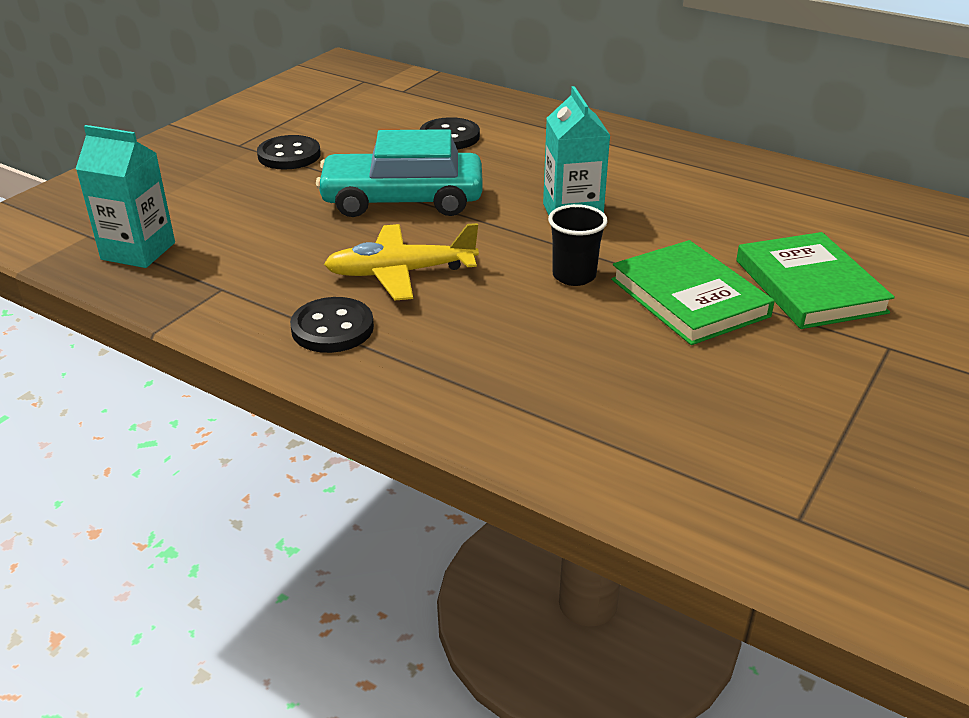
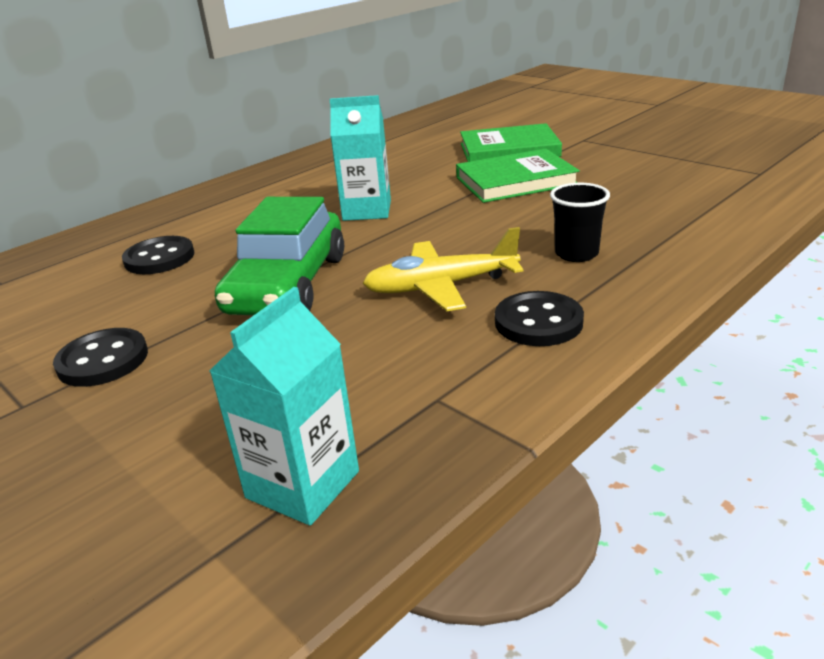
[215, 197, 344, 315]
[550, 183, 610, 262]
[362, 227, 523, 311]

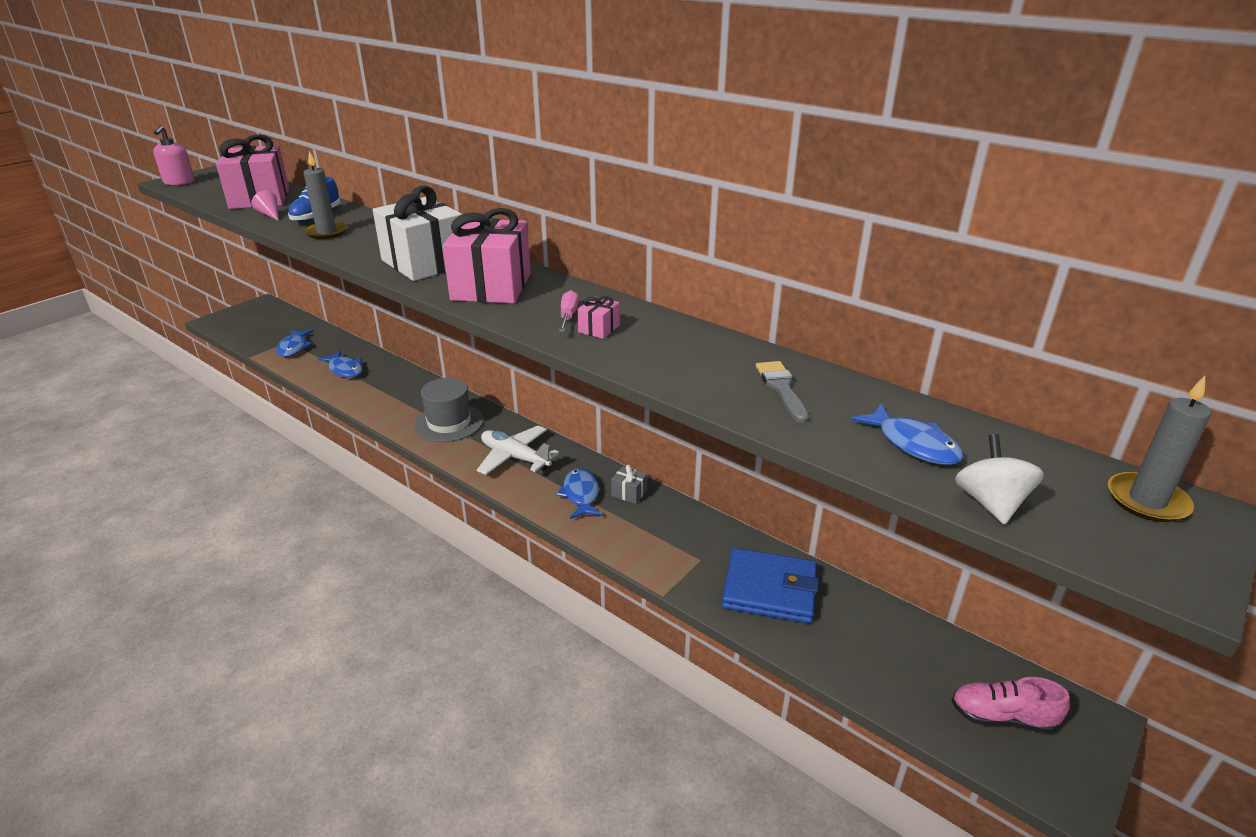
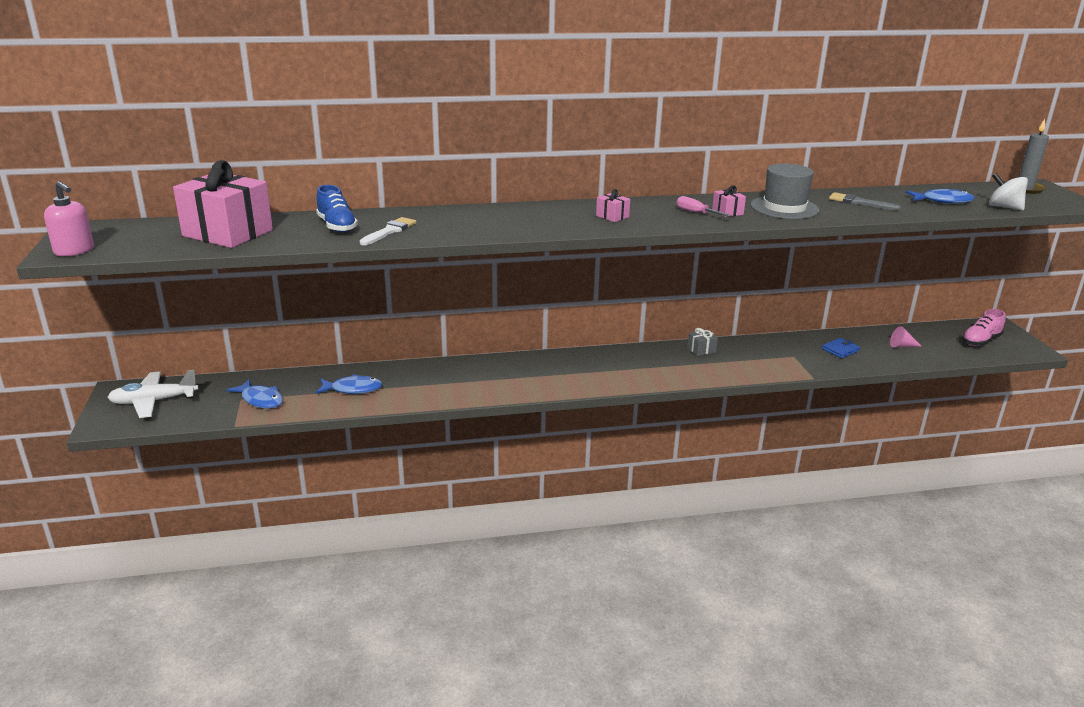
[360, 217, 416, 245]
[373, 186, 462, 281] (first image)
[890, 326, 921, 347]
[596, 189, 630, 222]
[751, 163, 820, 219]
[107, 370, 199, 418]
[556, 468, 603, 519] (first image)
[822, 338, 860, 358]

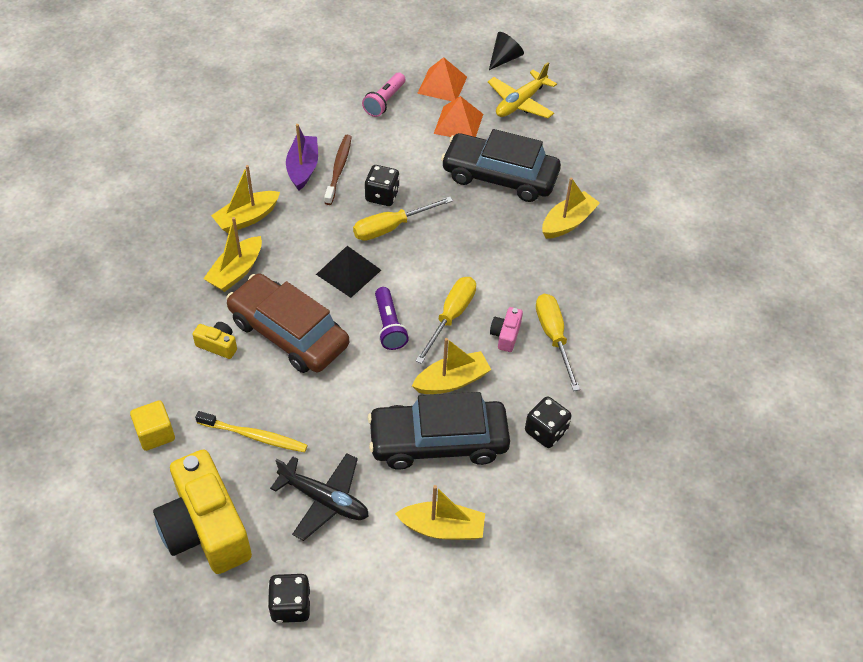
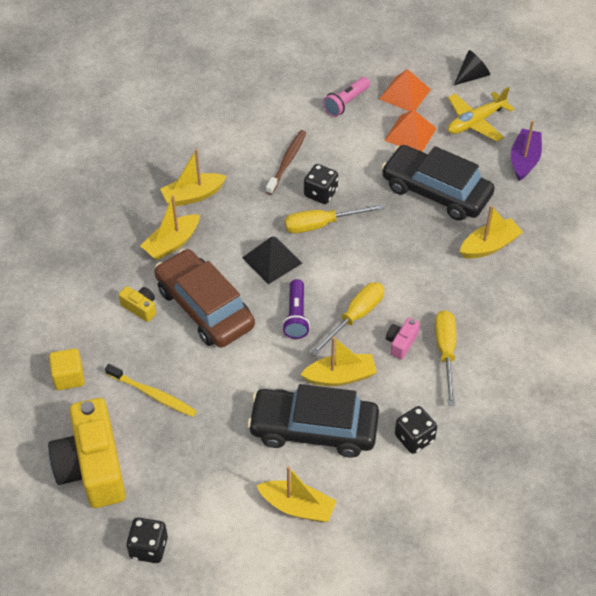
[511, 121, 542, 181]
[270, 453, 369, 541] (first image)

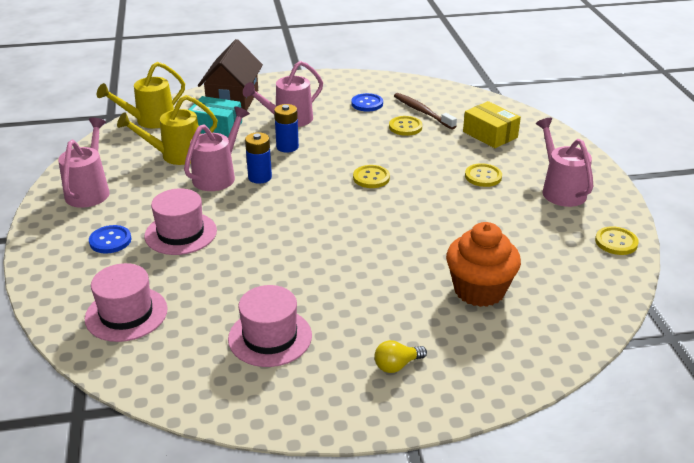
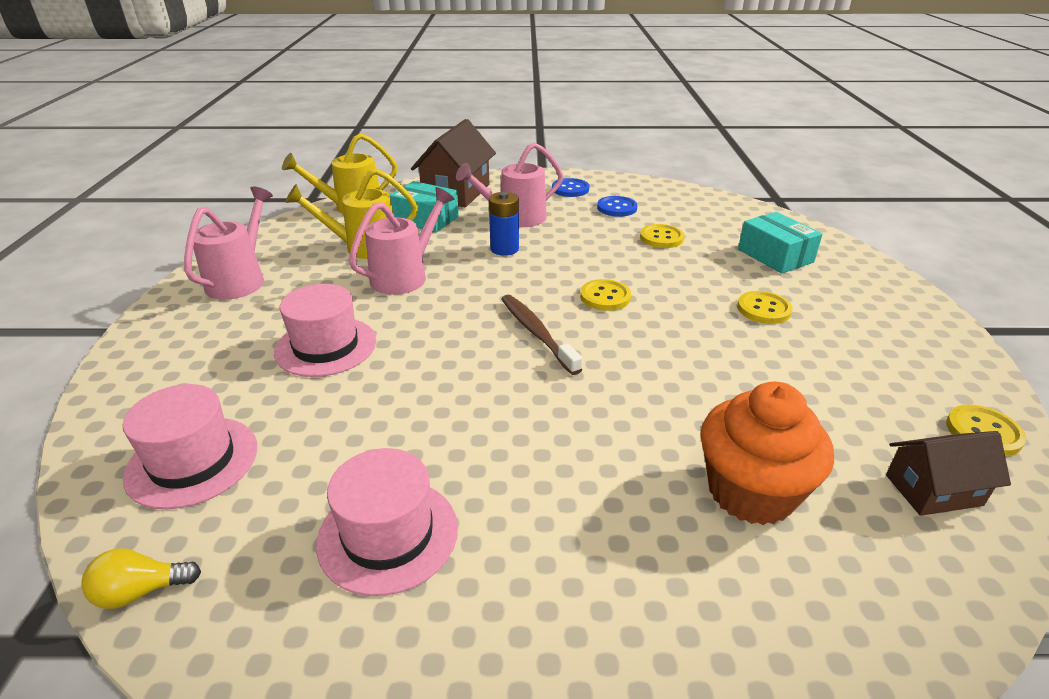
[501, 295, 583, 375]
[738, 212, 823, 273]
[536, 118, 593, 207] (first image)
[245, 132, 272, 184] (first image)
[552, 178, 589, 197]
[81, 548, 201, 609]
[886, 431, 1011, 516]

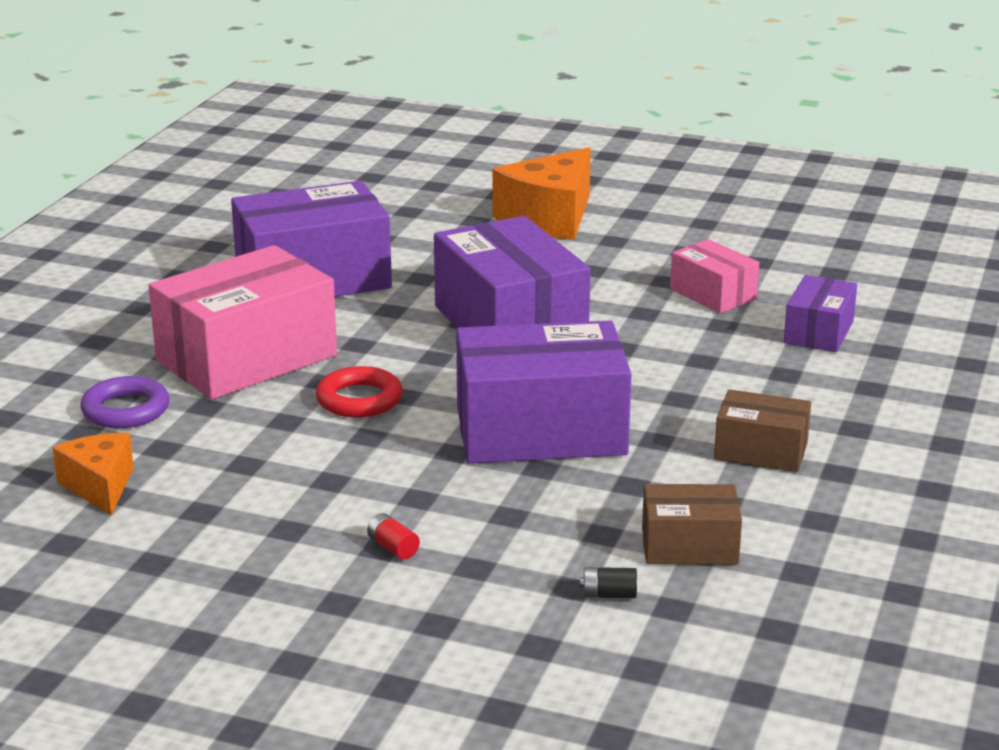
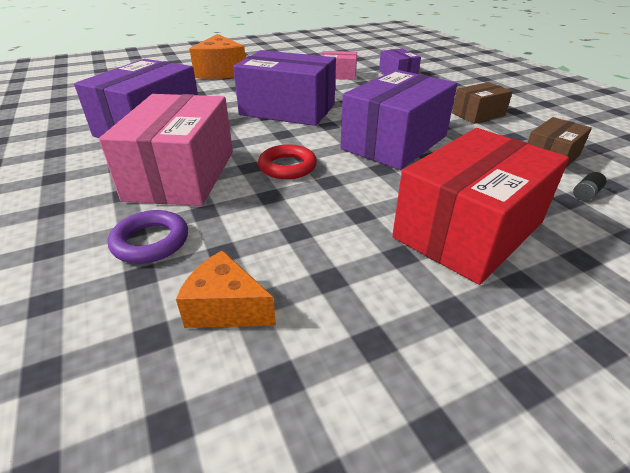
[392, 128, 569, 285]

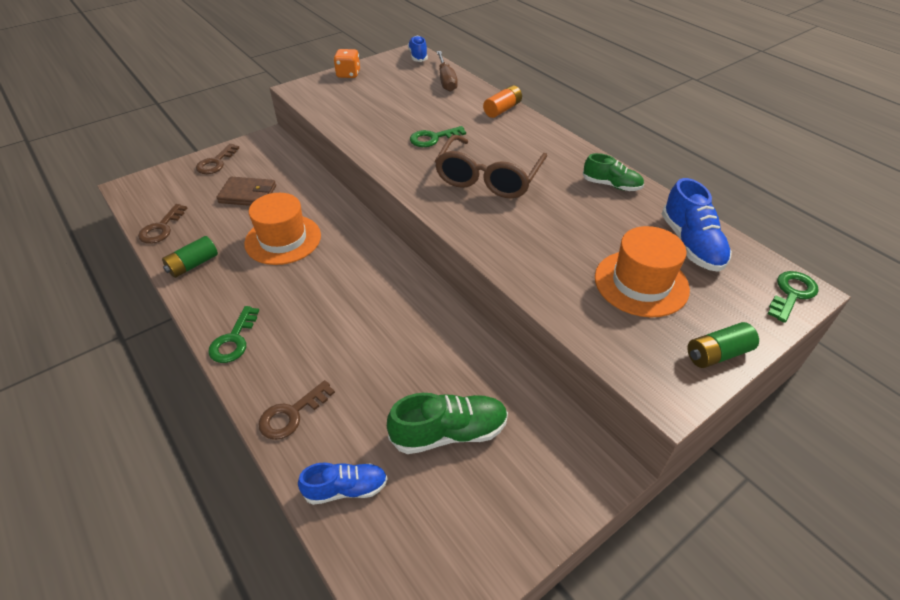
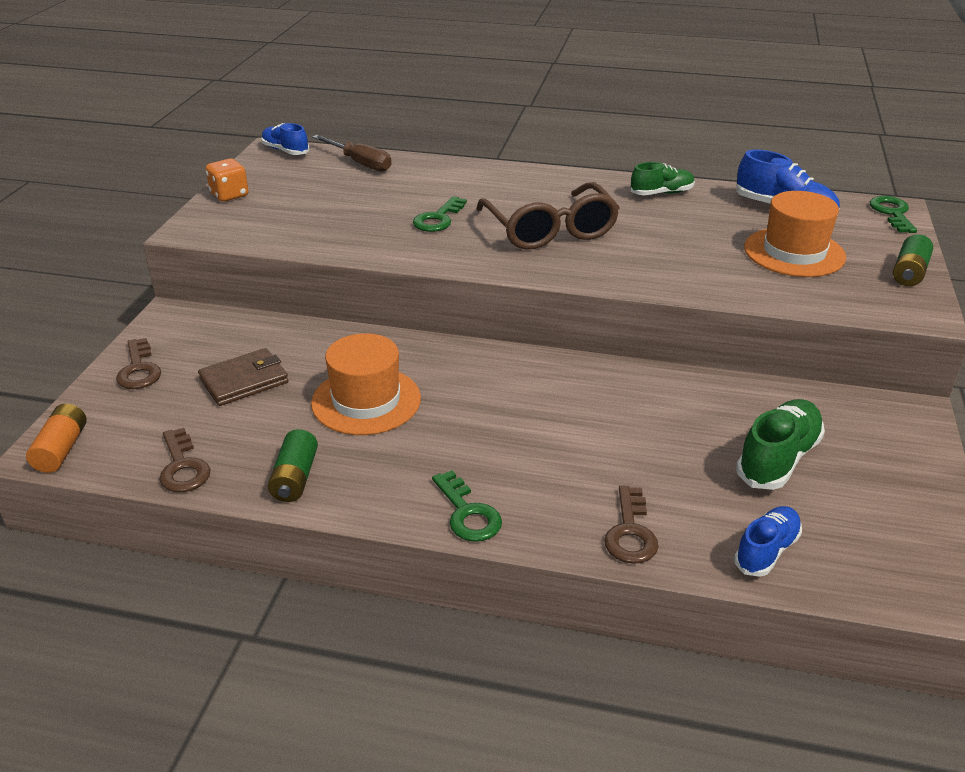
[26, 404, 87, 473]

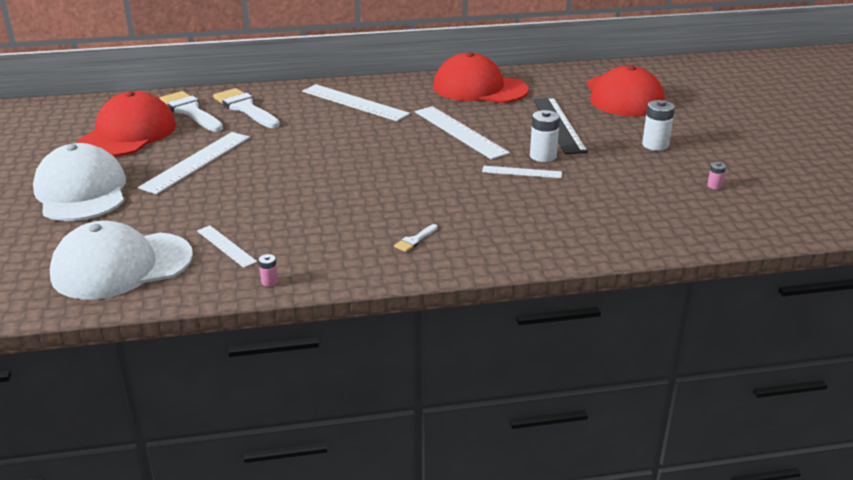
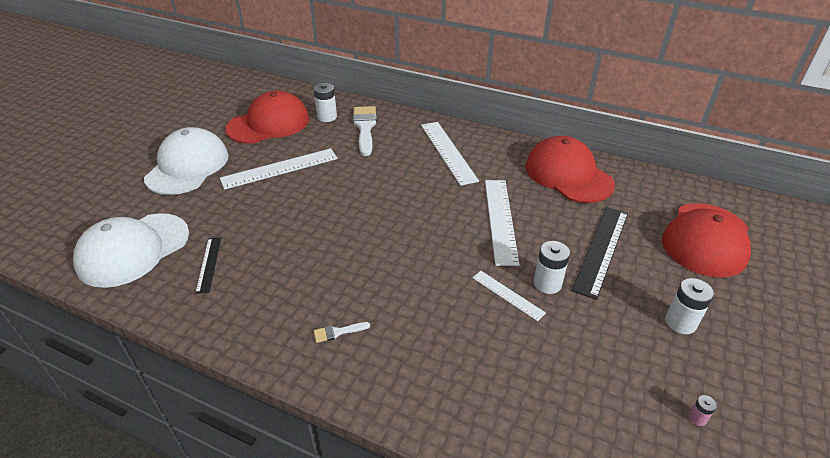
[314, 83, 337, 122]
[73, 213, 189, 288]
[195, 237, 221, 294]
[259, 254, 278, 286] (first image)

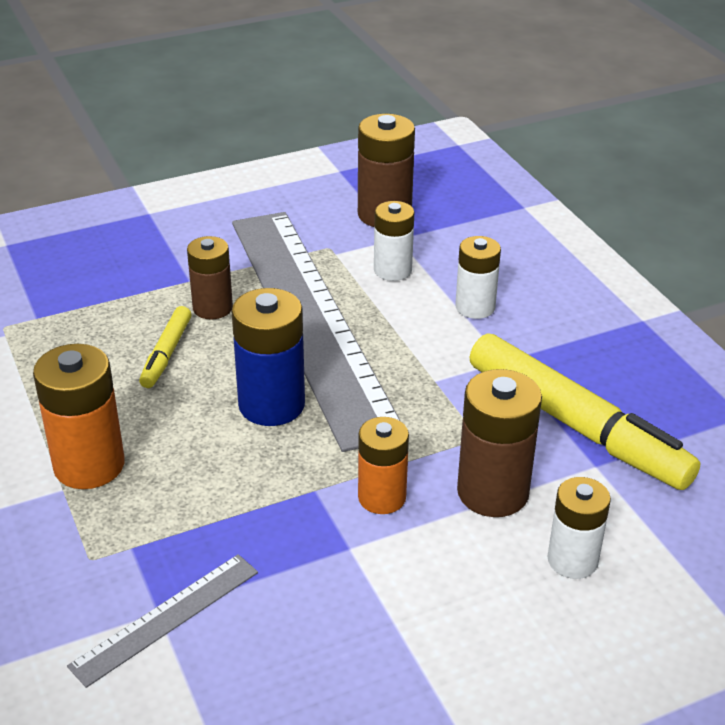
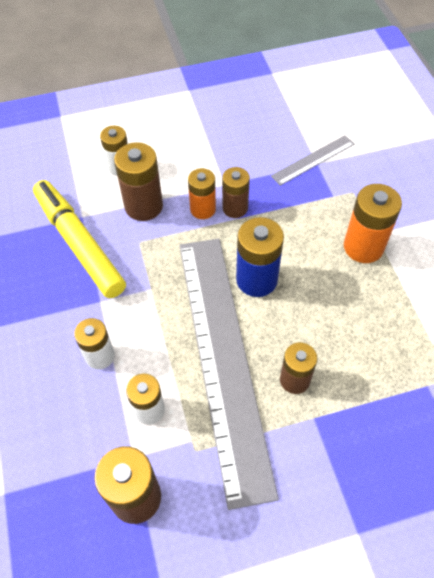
[139, 306, 191, 388] (first image)
[222, 167, 250, 218]

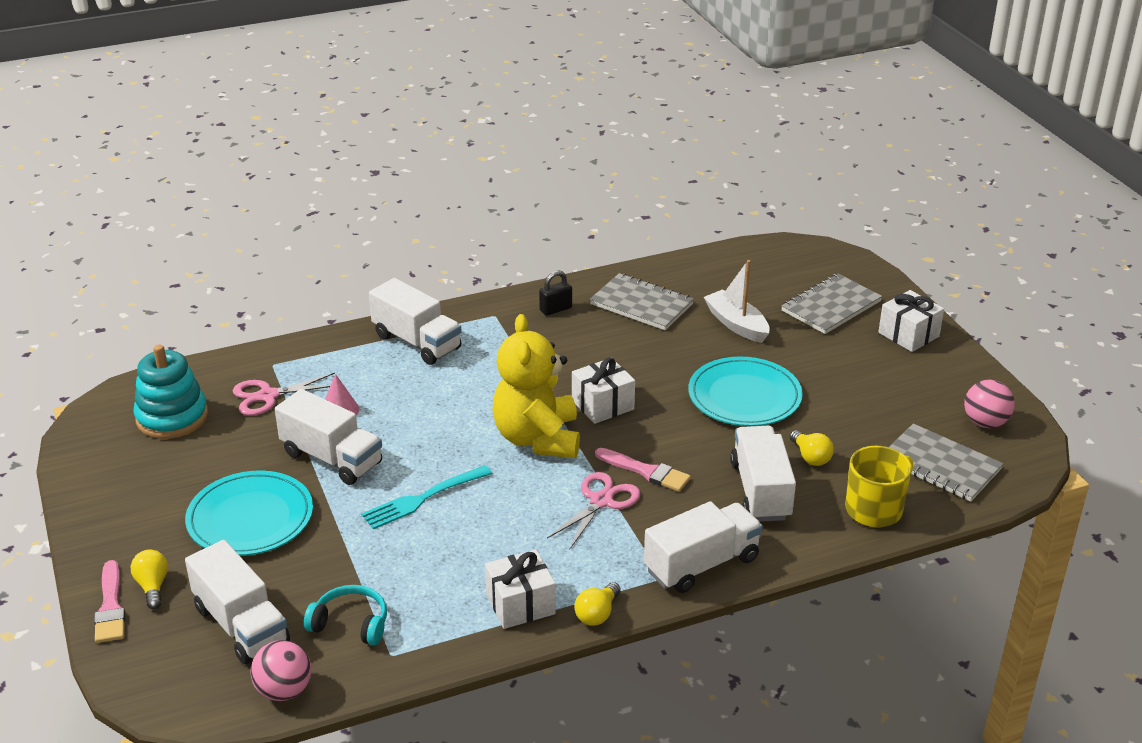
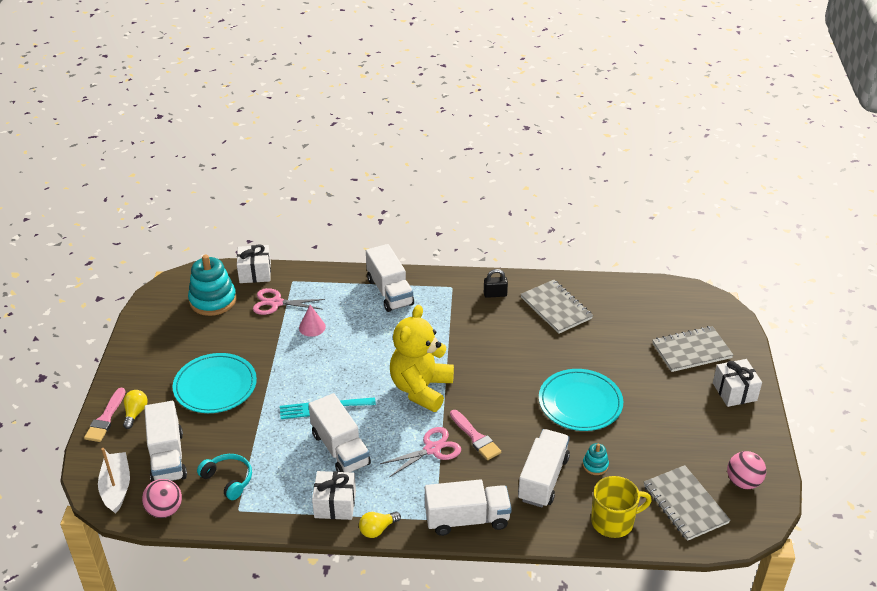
[98, 448, 130, 514]
[237, 244, 271, 283]
[308, 393, 371, 472]
[583, 443, 609, 475]

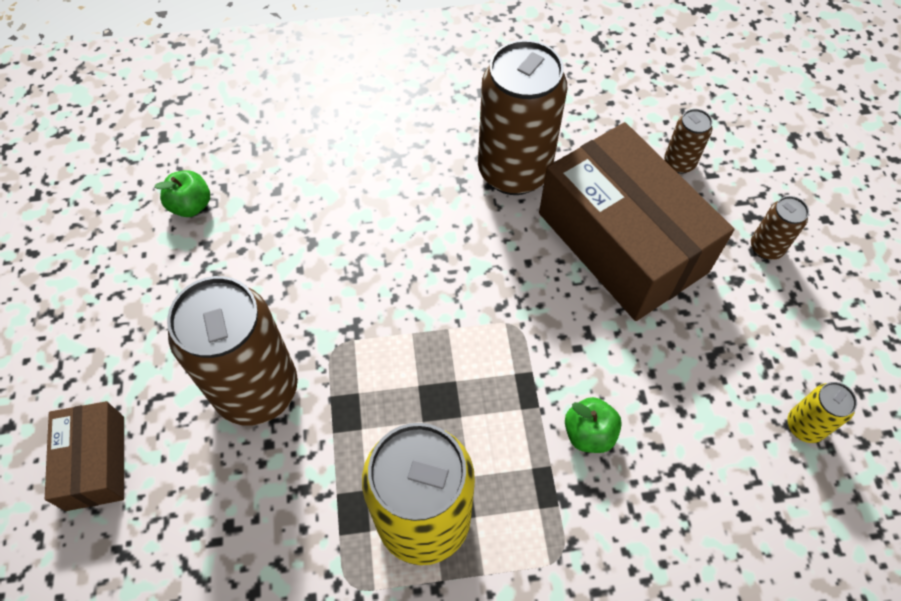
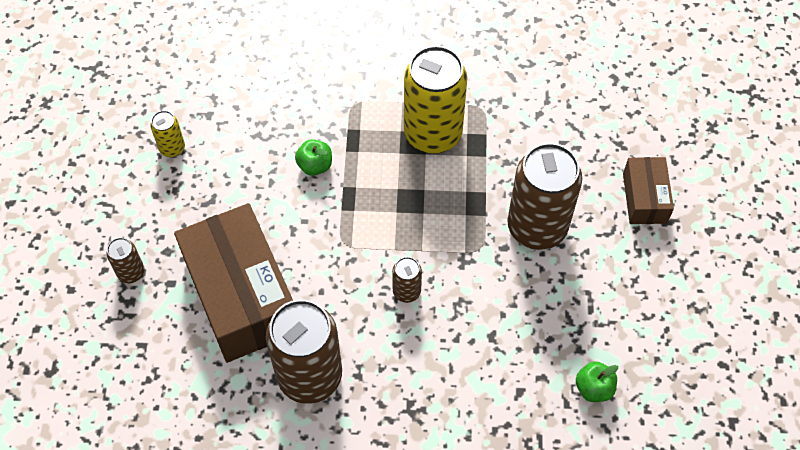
[392, 257, 422, 303]

